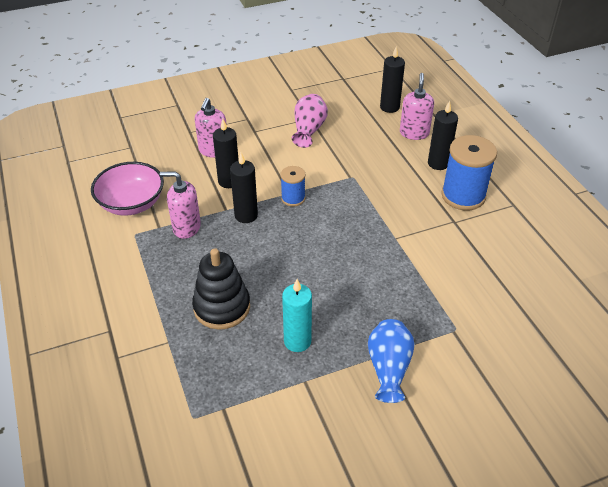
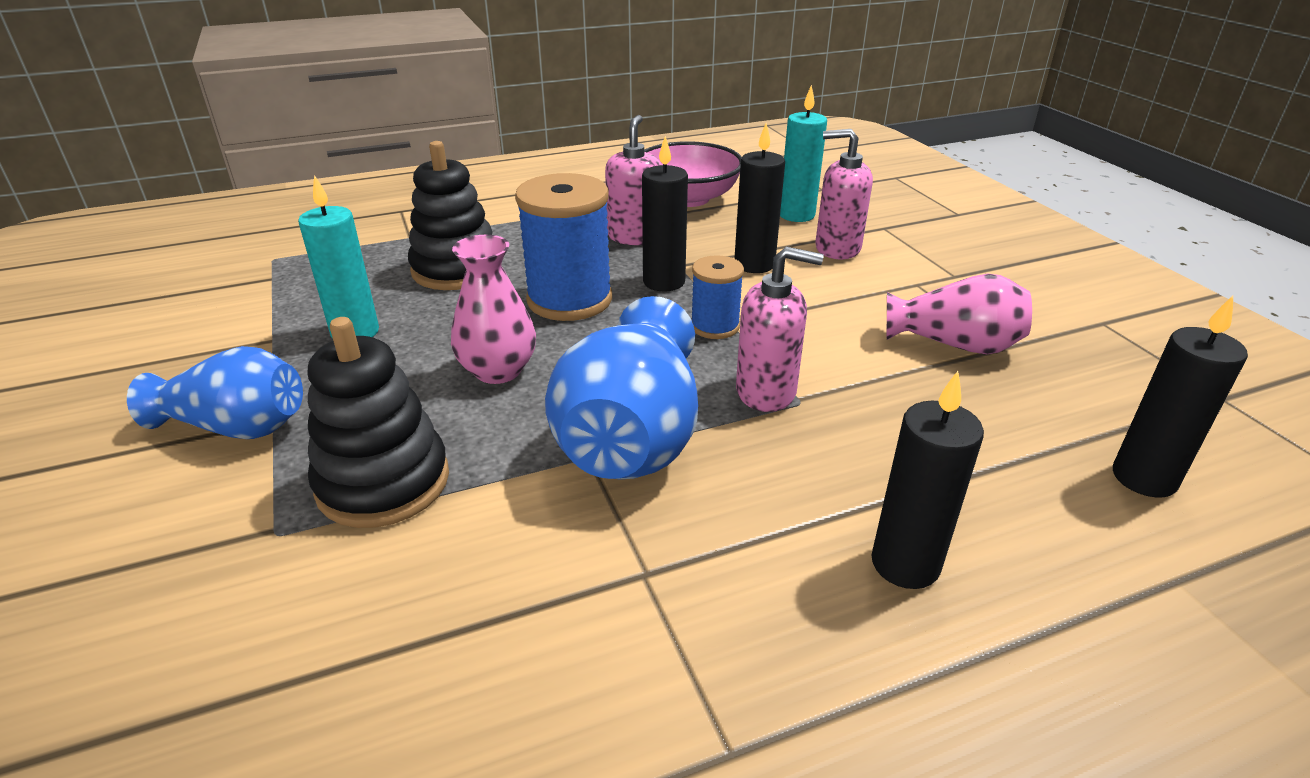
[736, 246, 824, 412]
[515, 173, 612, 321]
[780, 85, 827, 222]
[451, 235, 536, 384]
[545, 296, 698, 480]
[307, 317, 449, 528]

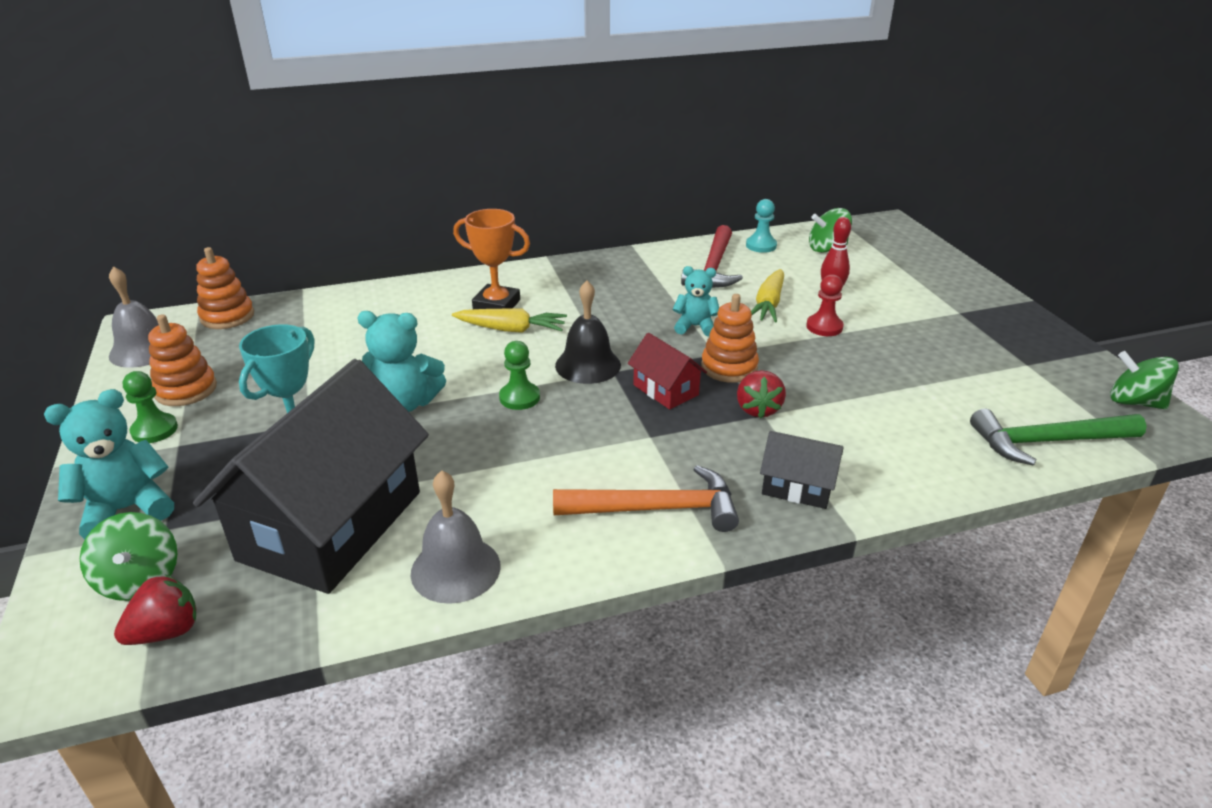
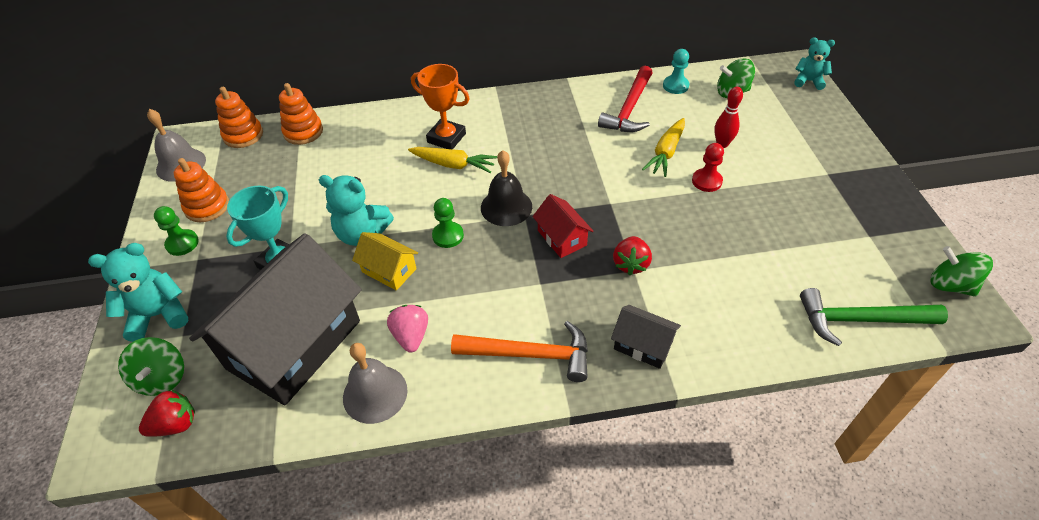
[794, 37, 835, 90]
[279, 83, 323, 145]
[352, 232, 418, 290]
[387, 305, 428, 352]

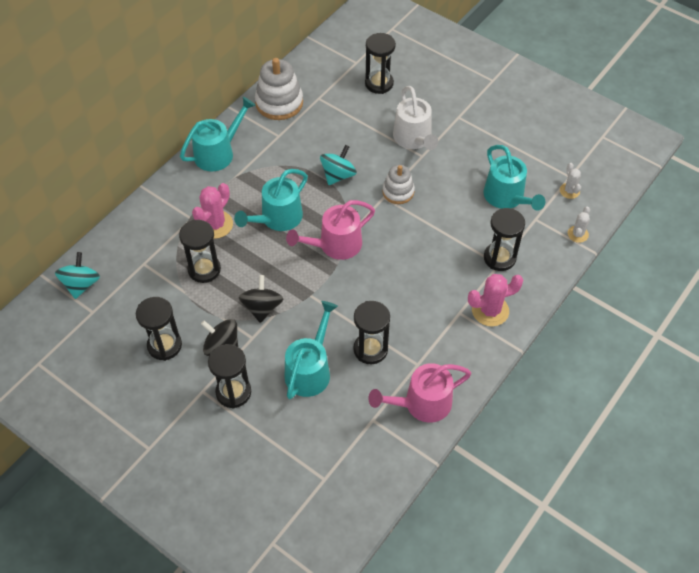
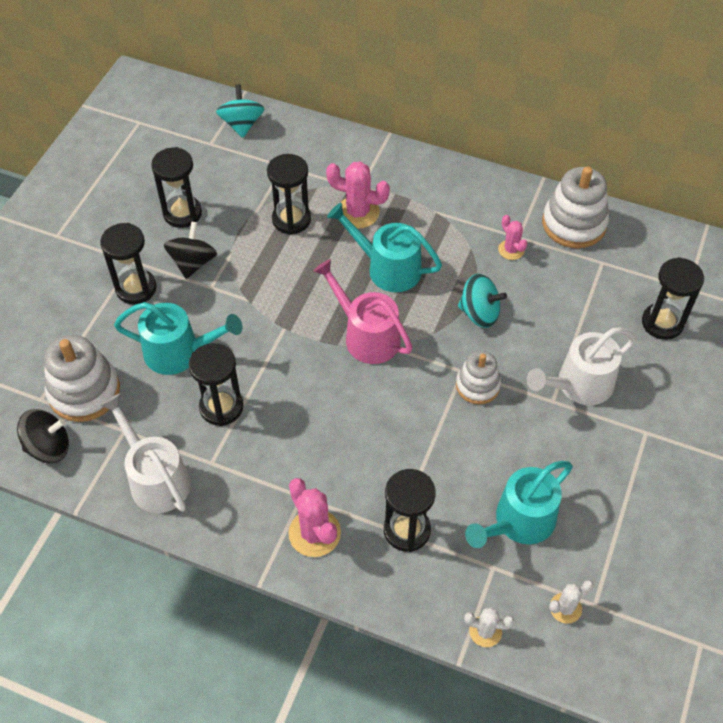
[180, 97, 256, 171] (first image)
[216, 84, 265, 138]
[17, 409, 69, 463]
[100, 394, 191, 513]
[498, 215, 527, 260]
[44, 335, 120, 422]

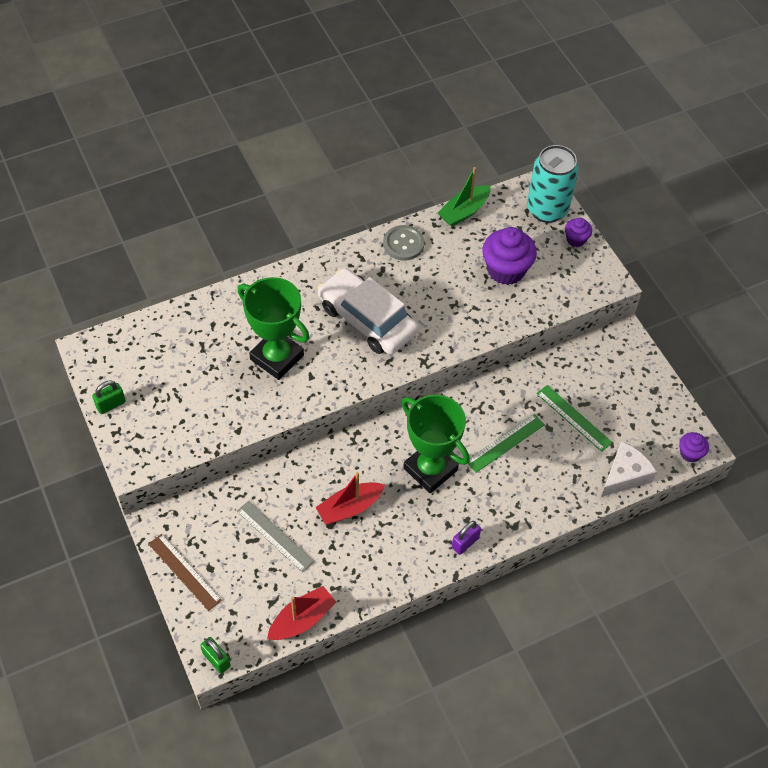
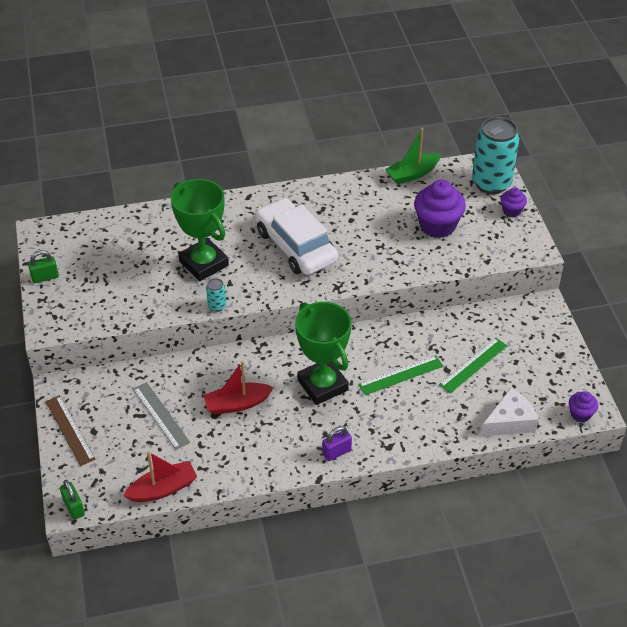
[383, 225, 425, 261] (first image)
[439, 338, 507, 394]
[206, 278, 226, 312]

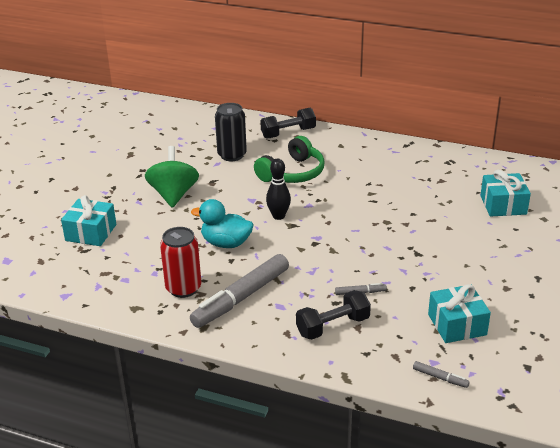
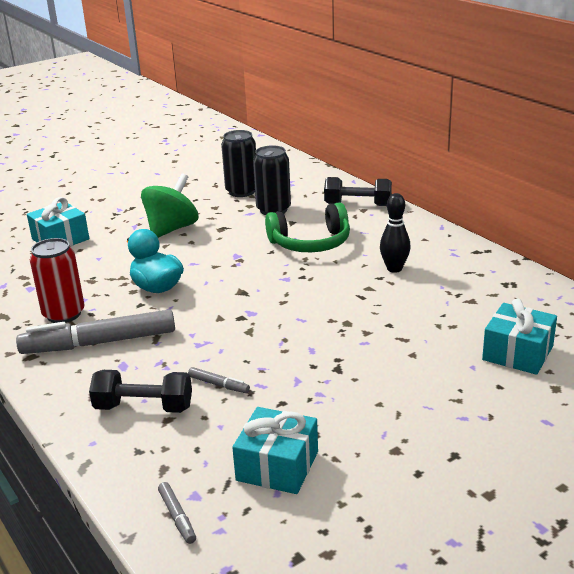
[380, 193, 410, 273]
[221, 130, 256, 197]

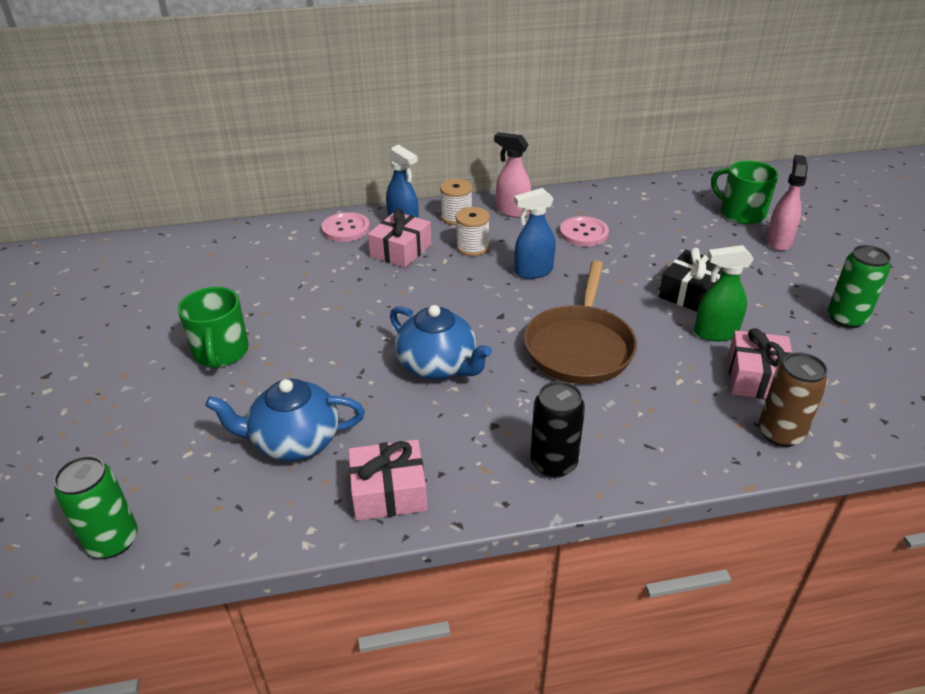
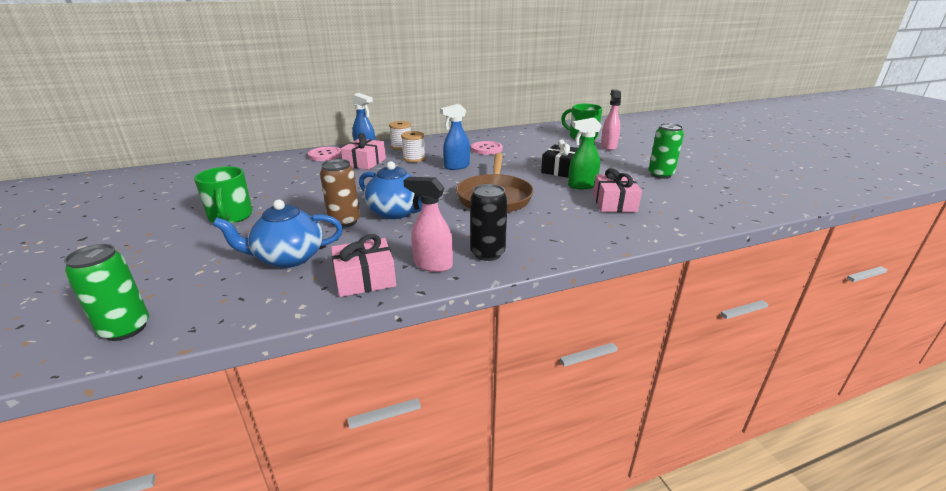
[403, 177, 453, 272]
[320, 159, 360, 228]

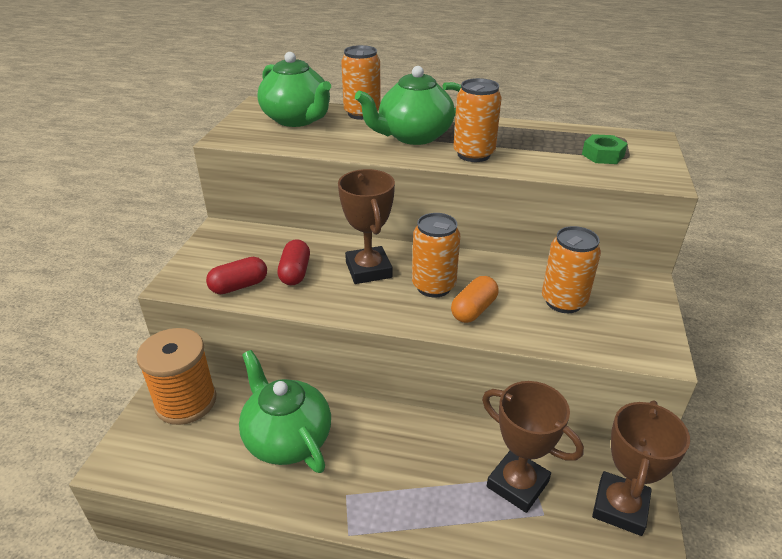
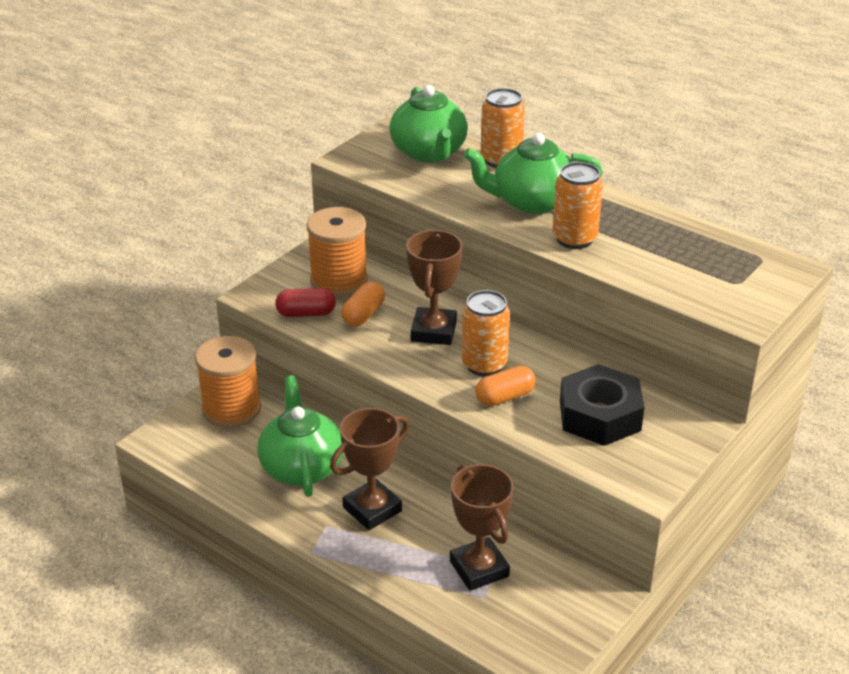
[582, 134, 628, 164] (first image)
[560, 364, 644, 446]
[341, 282, 385, 326]
[330, 408, 409, 530]
[307, 207, 368, 297]

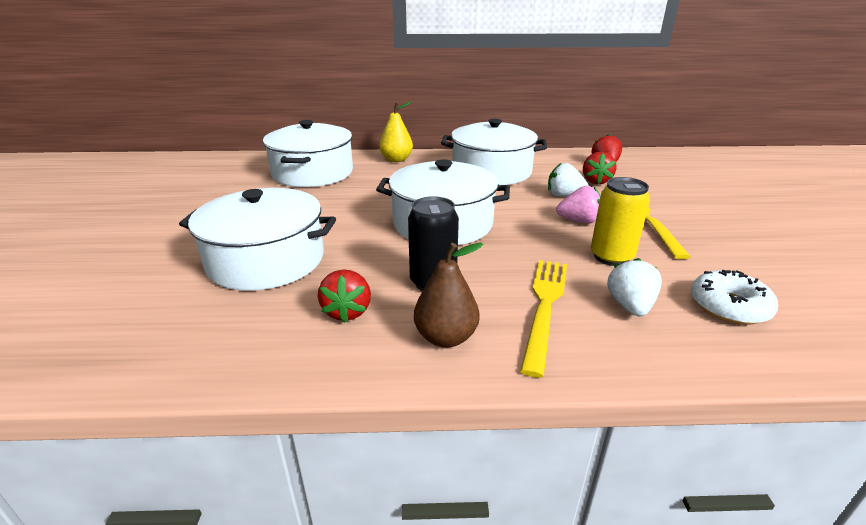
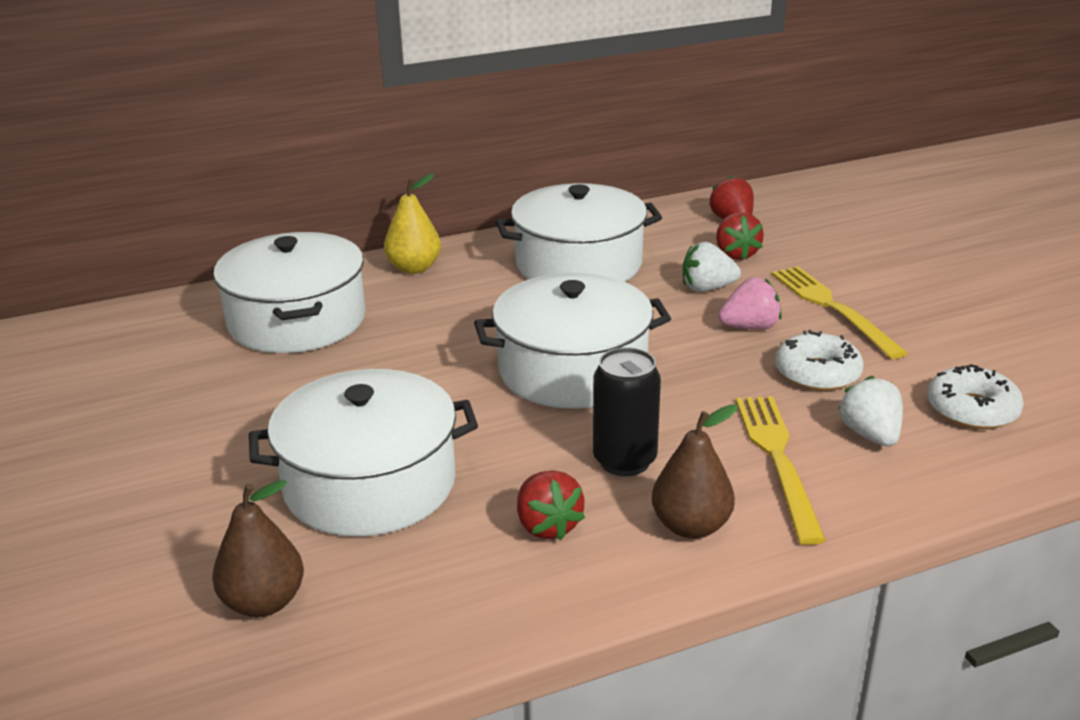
[775, 330, 863, 391]
[212, 480, 304, 617]

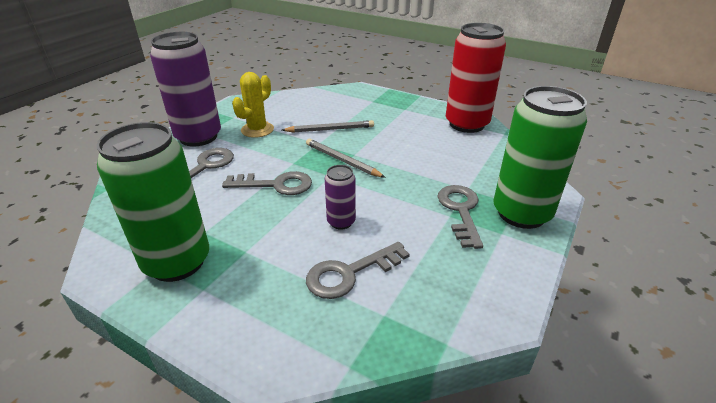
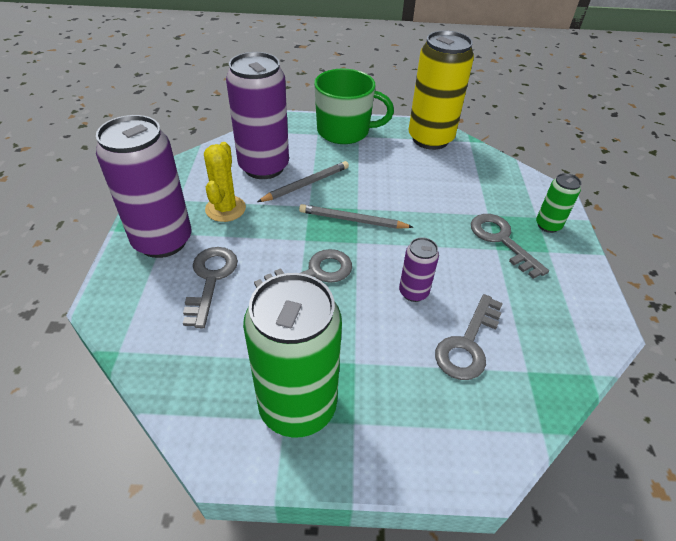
[409, 31, 474, 150]
[536, 173, 581, 233]
[226, 52, 289, 179]
[314, 69, 394, 144]

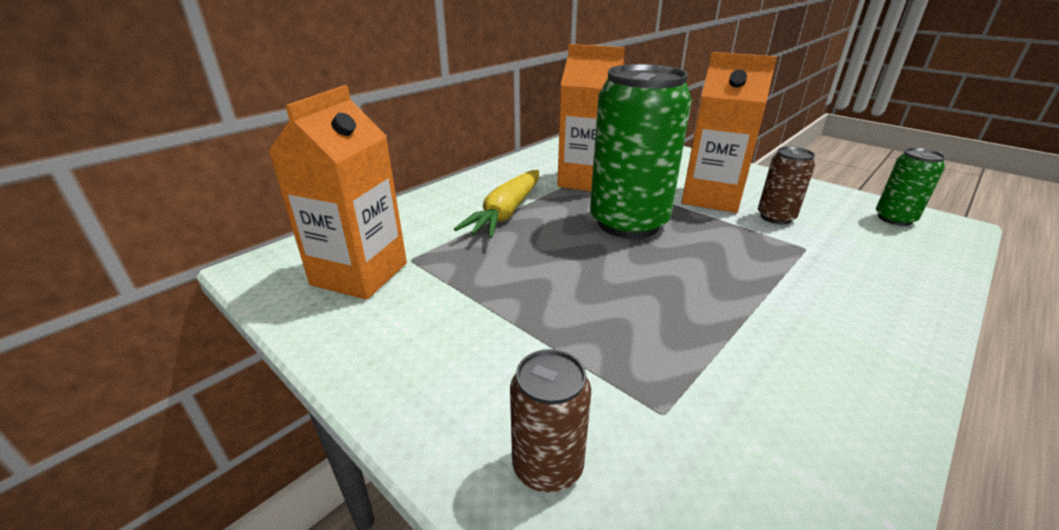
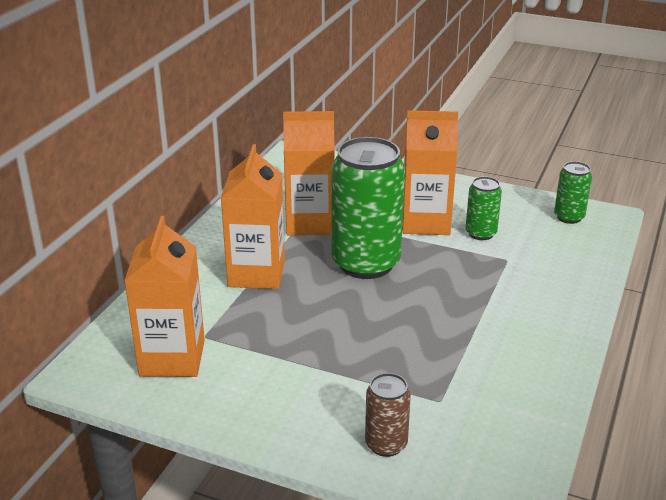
[466, 176, 502, 240]
[221, 144, 285, 289]

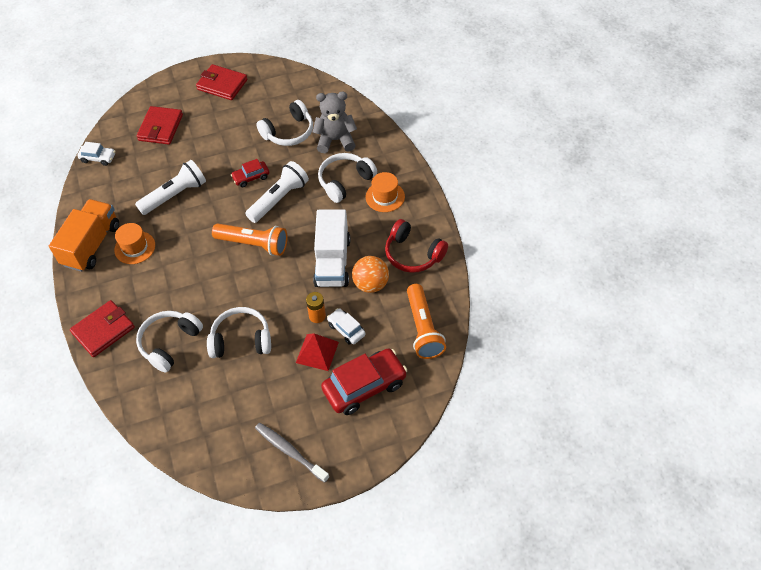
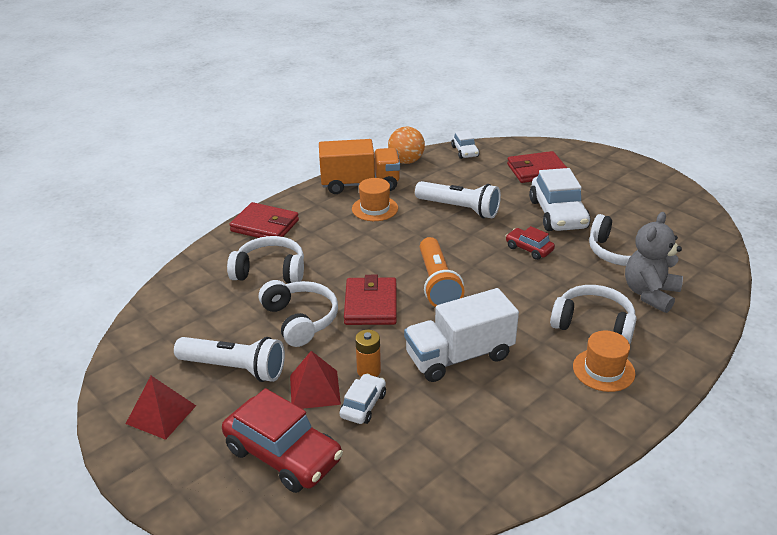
[344, 275, 397, 325]
[625, 212, 683, 313]
[174, 337, 285, 382]
[385, 219, 448, 273] (first image)
[388, 127, 425, 164]
[407, 284, 446, 359] (first image)
[126, 376, 196, 440]
[529, 168, 591, 231]

